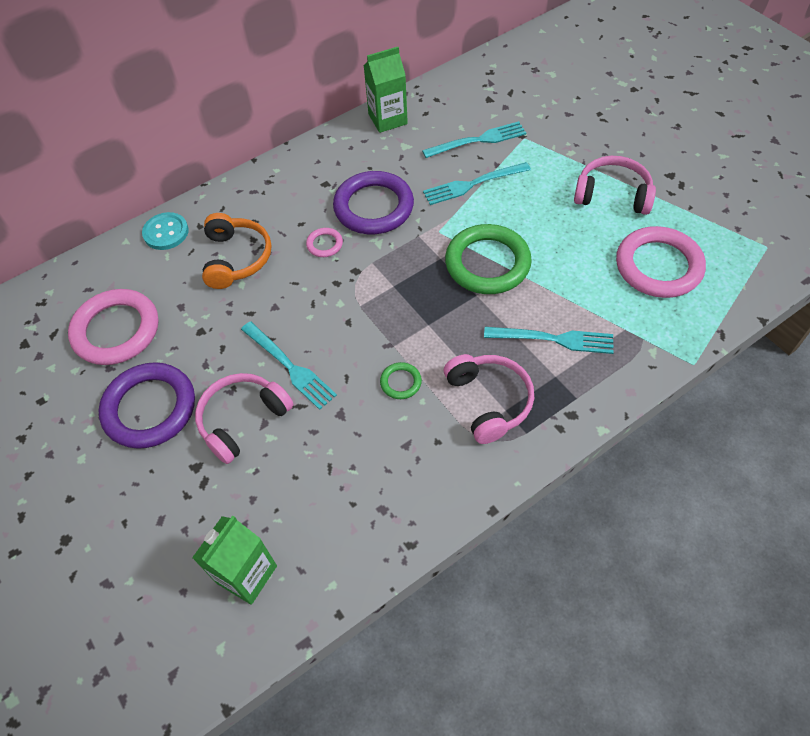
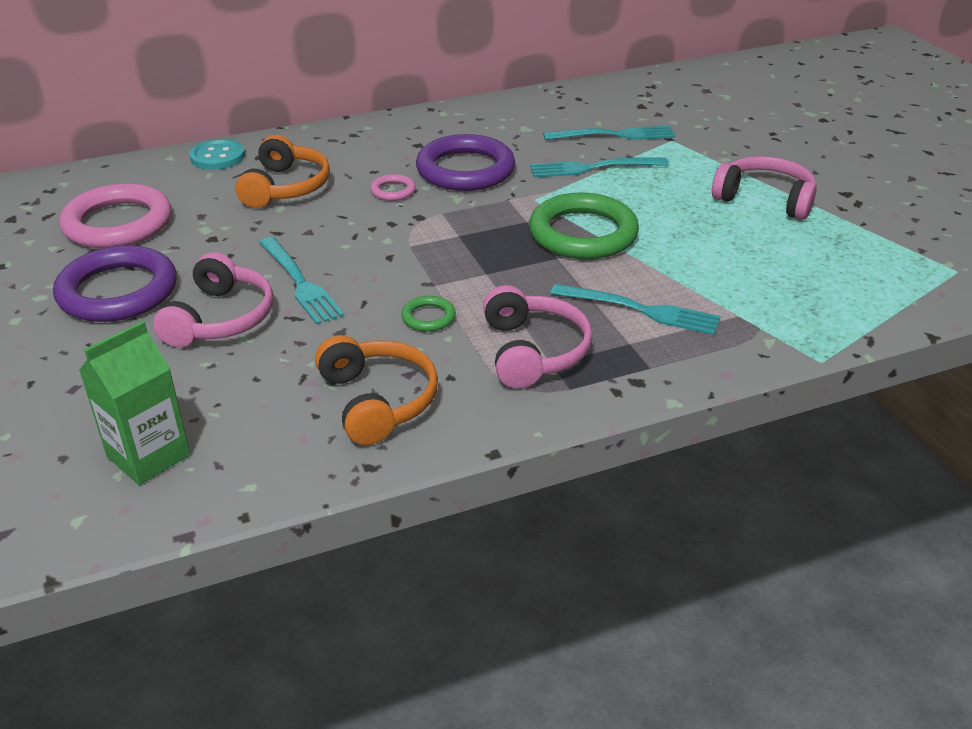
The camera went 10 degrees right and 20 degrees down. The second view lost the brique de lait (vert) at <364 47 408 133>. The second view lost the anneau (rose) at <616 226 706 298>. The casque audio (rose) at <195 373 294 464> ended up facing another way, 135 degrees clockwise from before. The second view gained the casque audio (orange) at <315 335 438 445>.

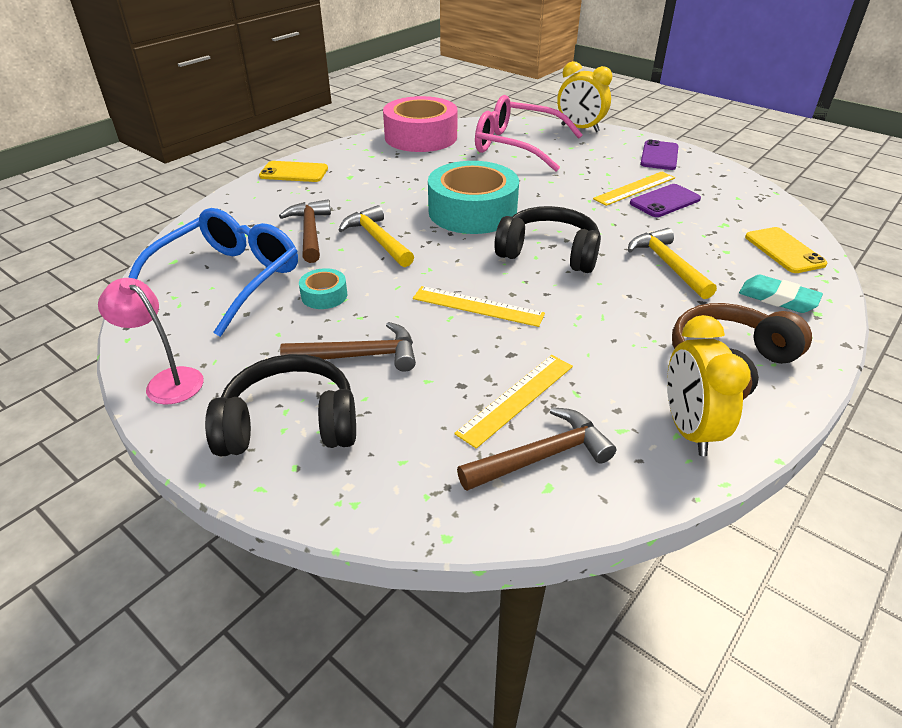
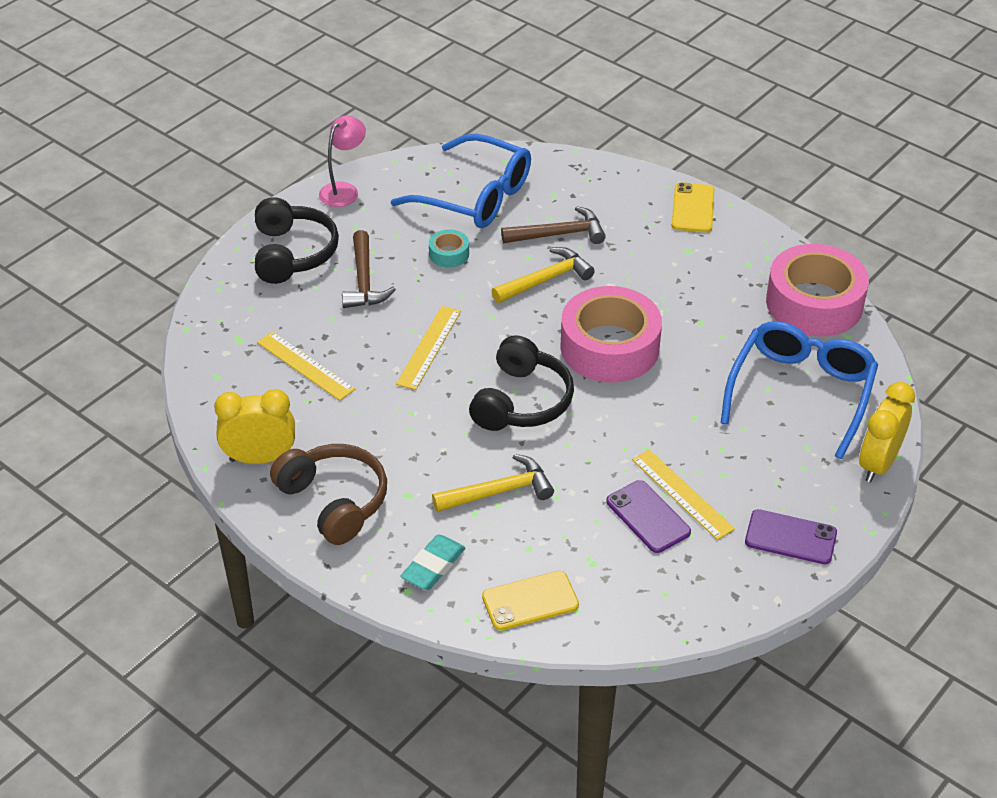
The camera went 90 degrees right and 5 degrees up. What was the lunettes (rose) at <475 95 583 171> turned into the lunettes (bleu) at <721 321 878 459>. What was the ruban adhésif (turquoise) at <428 161 519 234> turned into the ruban adhésif (rose) at <560 286 662 383>. The second view lost the marteau (marron) at <457 407 616 491>.

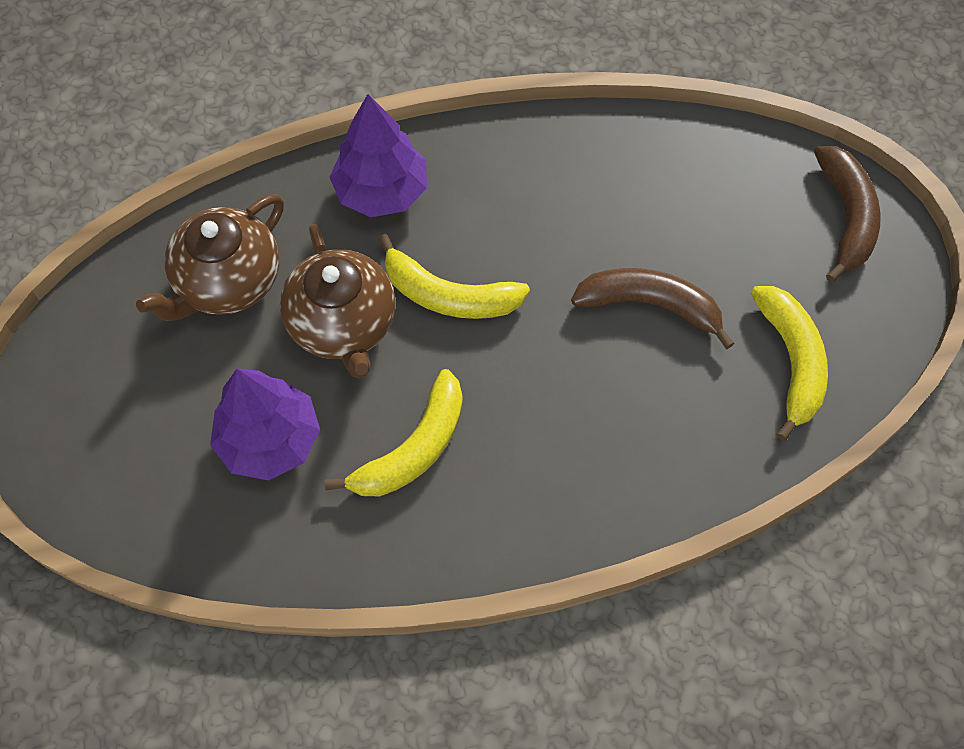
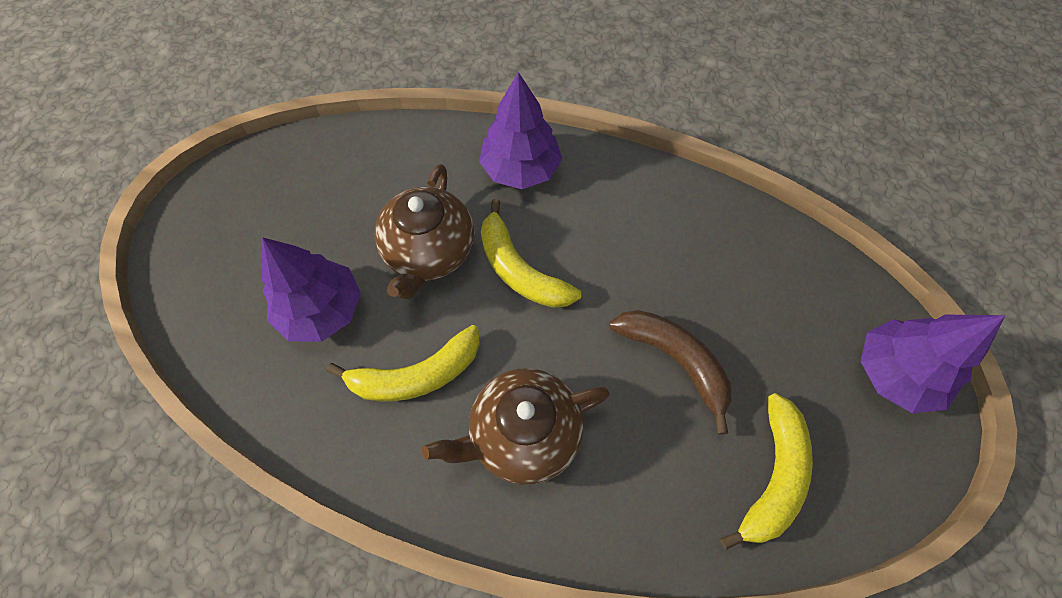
The camera went 30 degrees right and 0 degrees up. Where the banane (marron) stood at <814 145 881 283>, the arbre (violet) came to stand at <861 315 1006 413>. The théière (marron) ended up elsewhere, having gone from <136 194 284 321> to <422 368 610 485>.

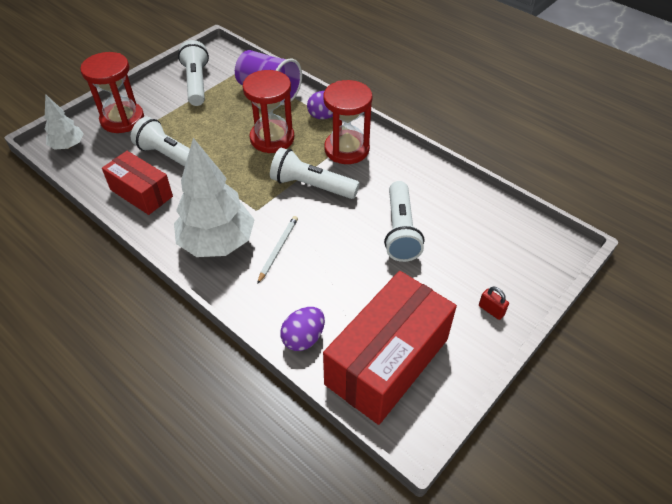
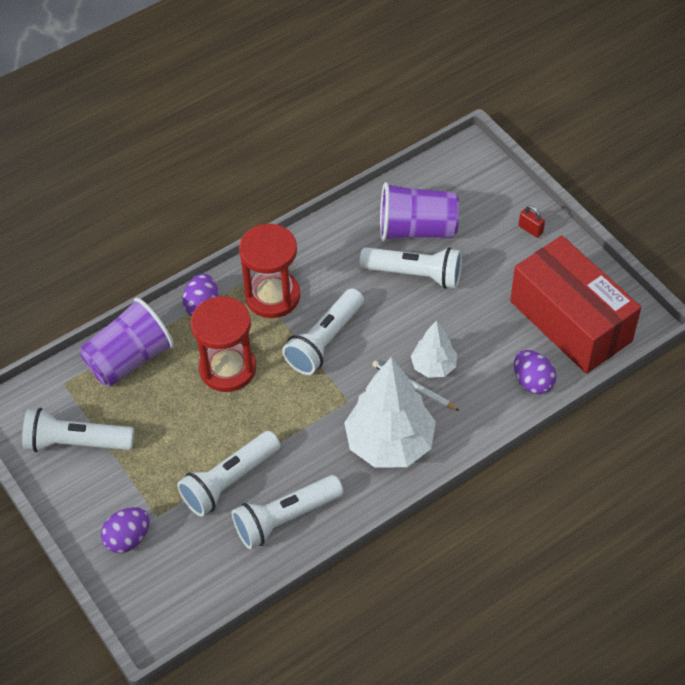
The camera went 75 degrees left and 5 degrees up. Where the sablier (rouge) stood at <80 52 144 133>, the œuf (violet) came to stand at <101 507 150 553>. The arbre (blanc) ended up elsewhere, having gone from <45 94 84 150> to <411 320 457 378>. Where the boîte (rouge) stood at <102 151 173 215>, the lampe de poche (blanc) came to stand at <232 475 343 549>. The cadenas (rouge) at <479 287 509 320> ended up facing another way, 75 degrees clockwise from before. The second view gained the gobelet (violet) at <380 182 460 242>.

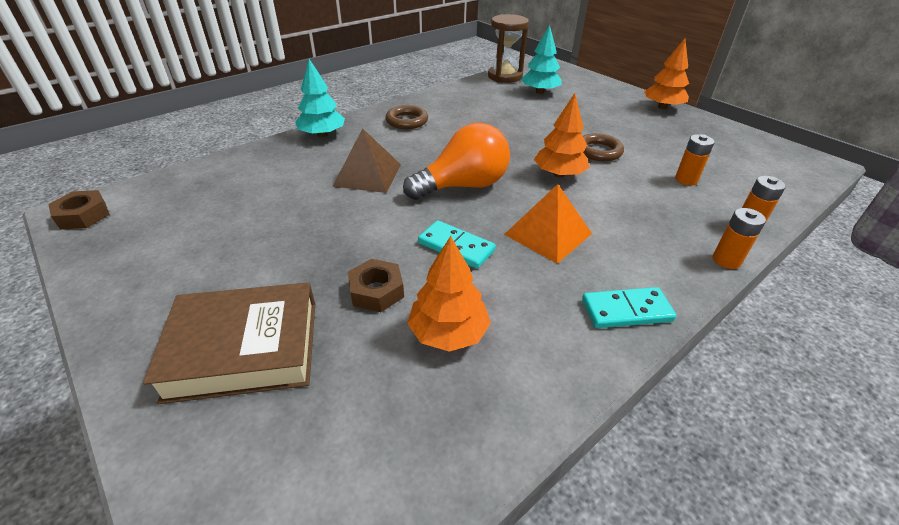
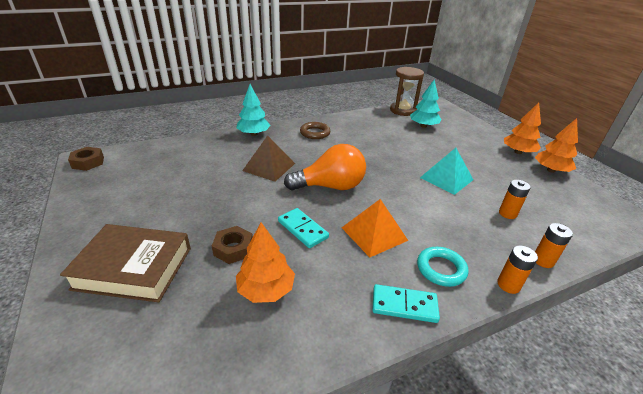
The camera went 15 degrees right and 5 degrees down. The arbre (orange) ended up elsewhere, having gone from <534 93 590 178> to <535 118 578 173>. Where the anneau (marron) stood at <583 133 624 161>, the pyramide (turquoise) came to stand at <420 148 473 195>. The second view gained the anneau (turquoise) at <417 247 468 287>.

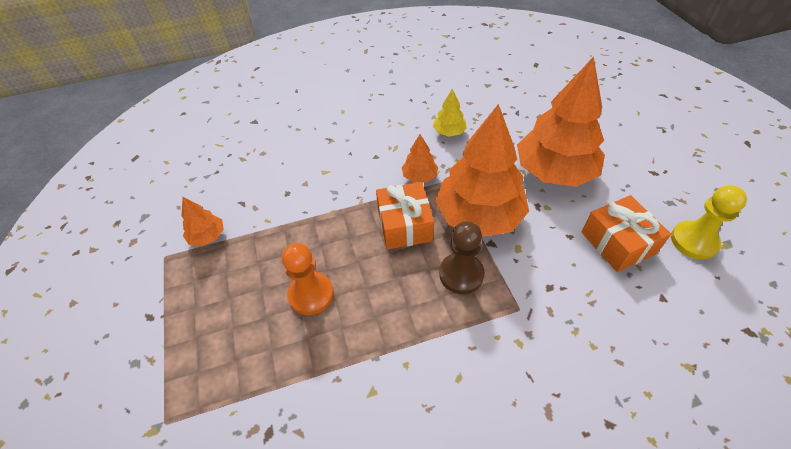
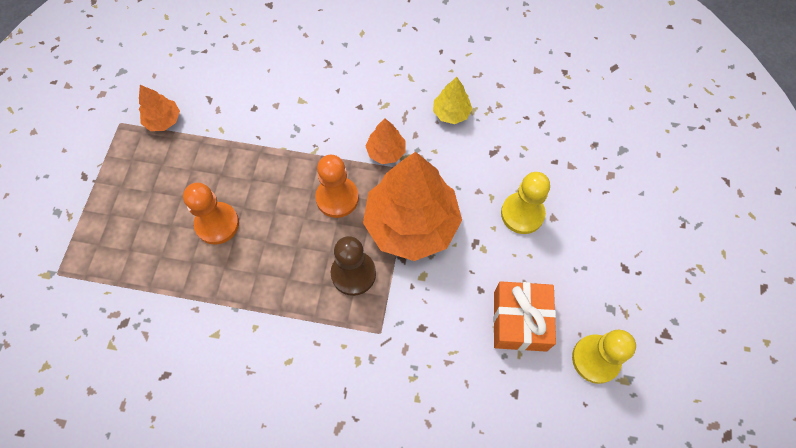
The camera went 25 degrees right and 15 degrees up. Where the arbre (orange) stood at <517 57 605 187>, the pion (jaune) came to stand at <501 172 550 234>. Where the cadeau (orange) stood at <376 182 434 250>, the pion (orange) came to stand at <315 155 359 218>.

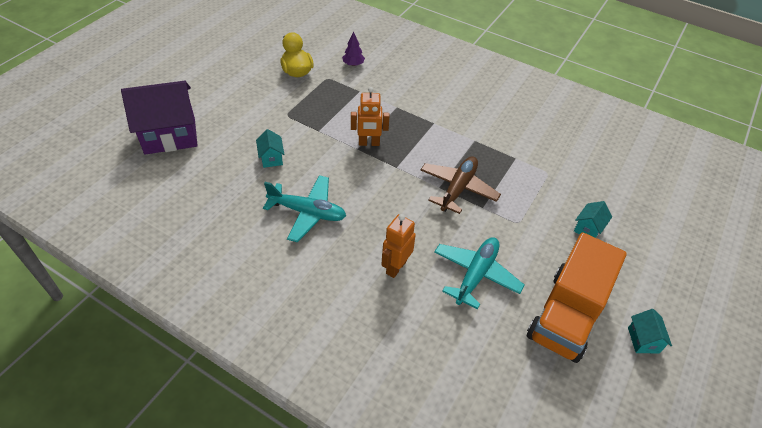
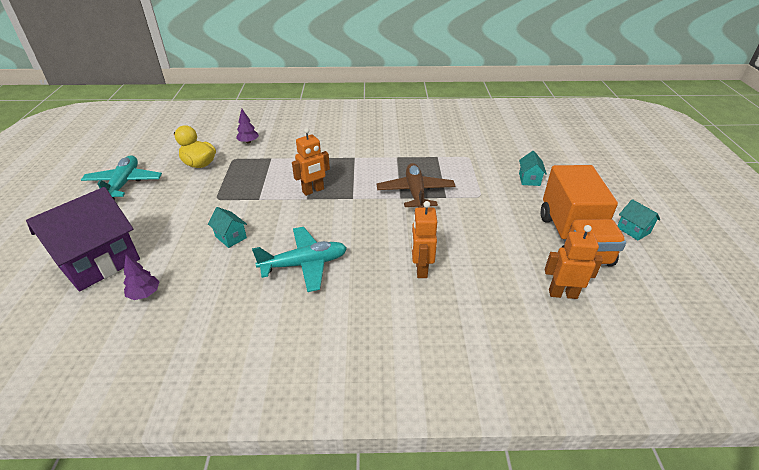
The camera went 30 degrees left and 10 degrees down. The avion (turquoise) ended up elsewhere, having gone from <434 237 525 310> to <81 155 162 200>. The second view gained the robot (orange) at <545 225 603 299>. The second view gained the arbre (violet) at <124 255 159 300>.

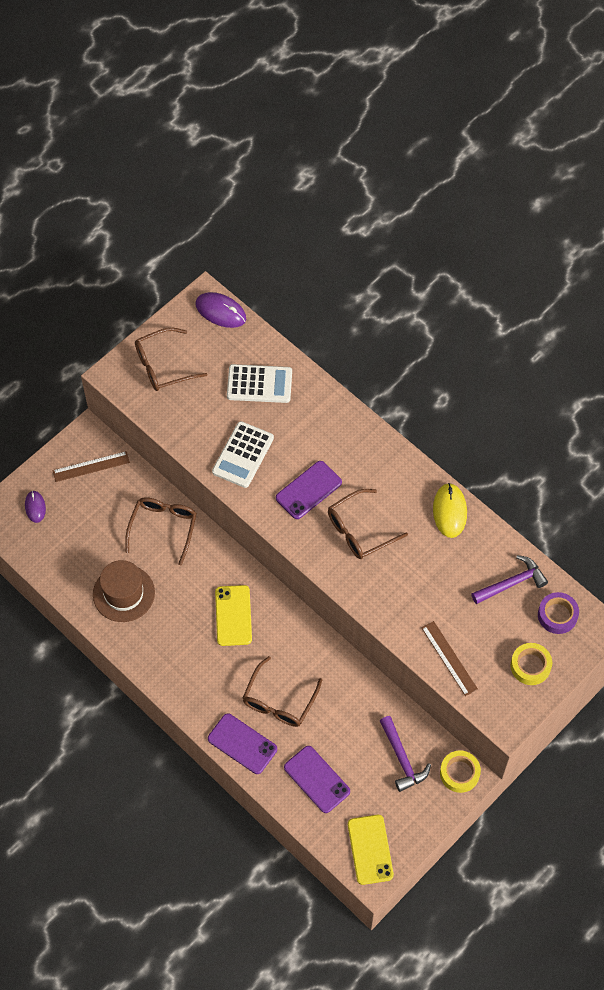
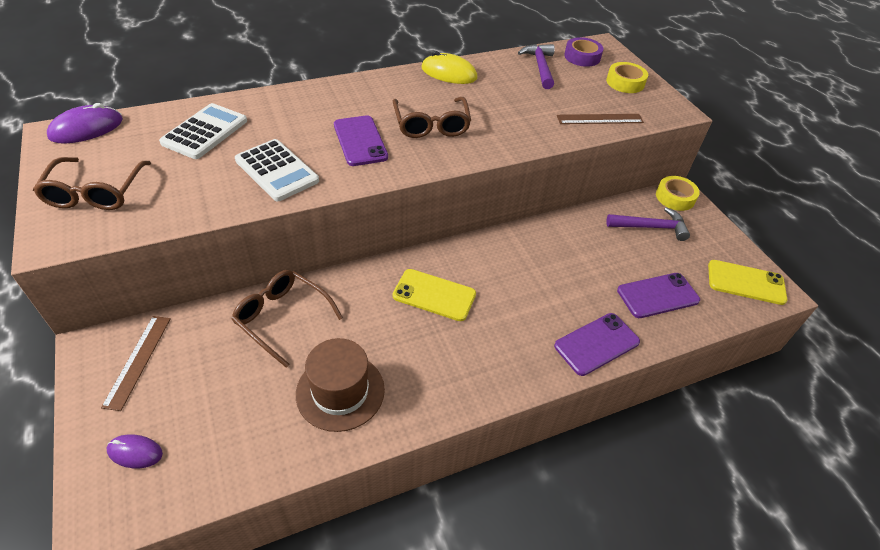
The camera went 70 degrees left and 15 degrees down. The second view lost the lunettes (marron) at <243 656 322 727>.

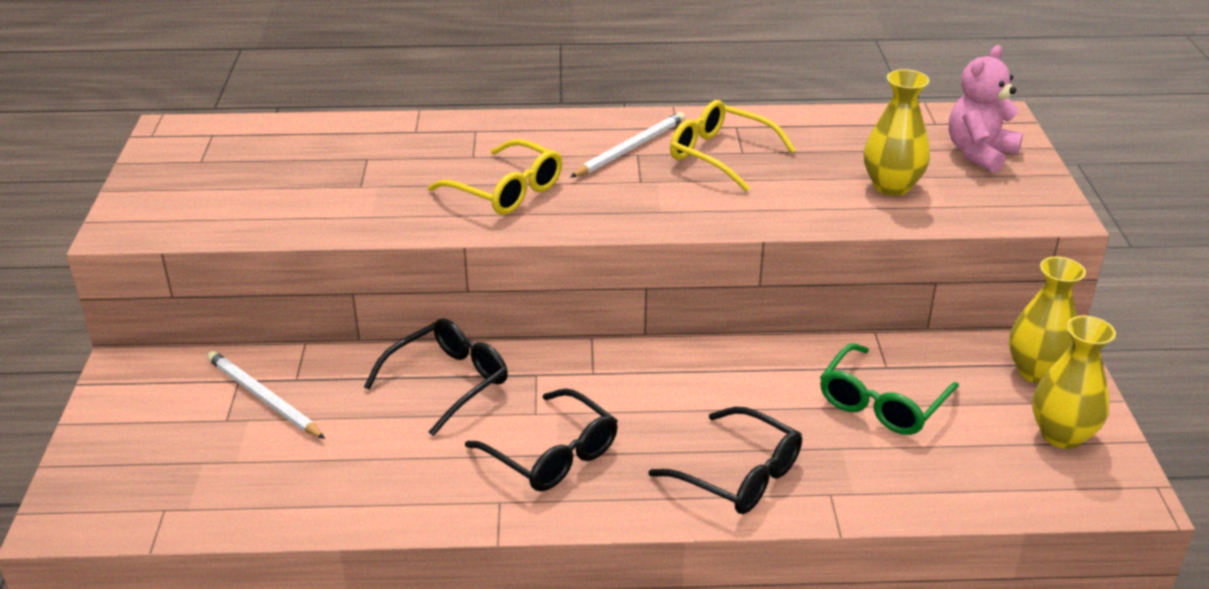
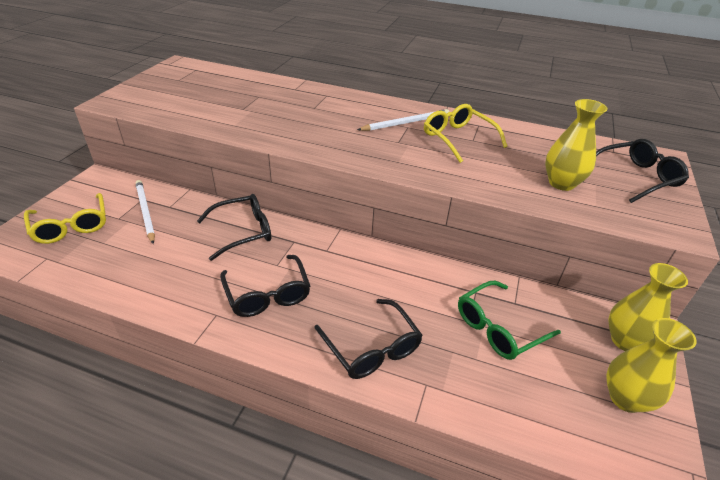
The camera went 20 degrees right and 5 degrees up. Where the ours en peluche (rose) stood at <949 45 1023 173>, the lunettes (noir) came to stand at <596 139 689 203>. The lunettes (jaune) ended up elsewhere, having gone from <428 139 562 215> to <24 193 106 244>.

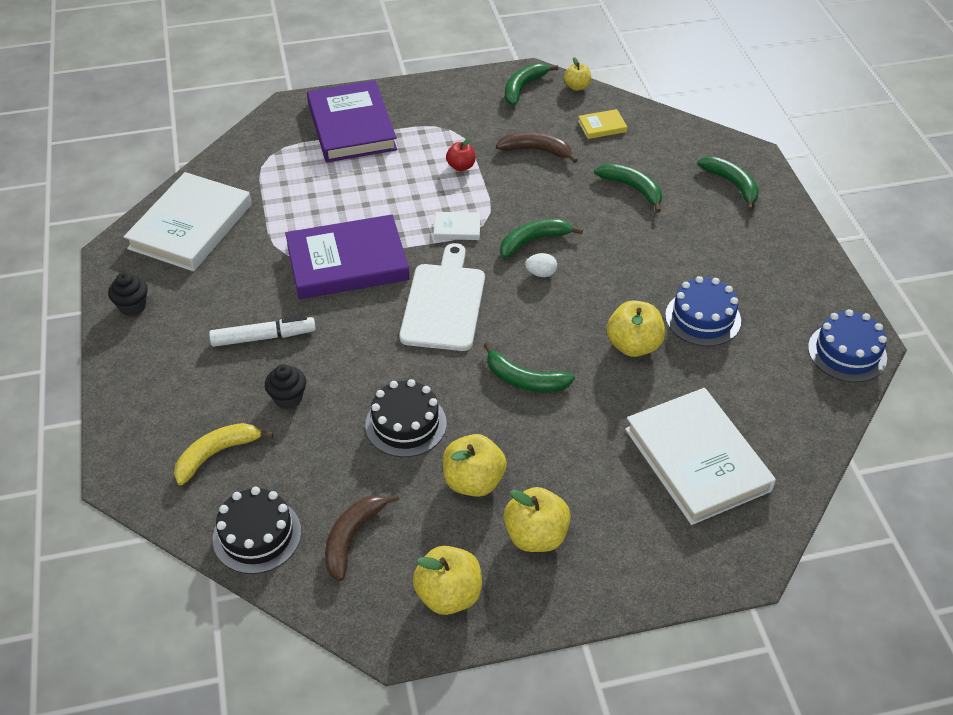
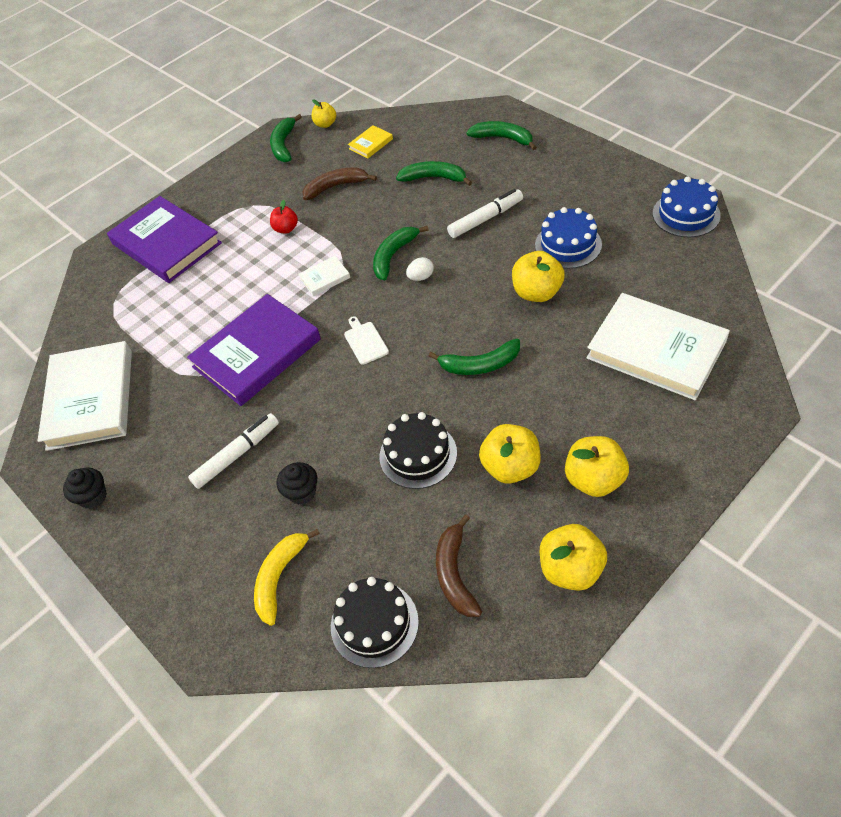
The camera went 25 degrees left and 5 degrees up. The size of the planche à découper (blanc) at <399 243 485 351> changed by a factor of 0.46. The second view gained the feutre (blanc) at <447 189 523 238>.

